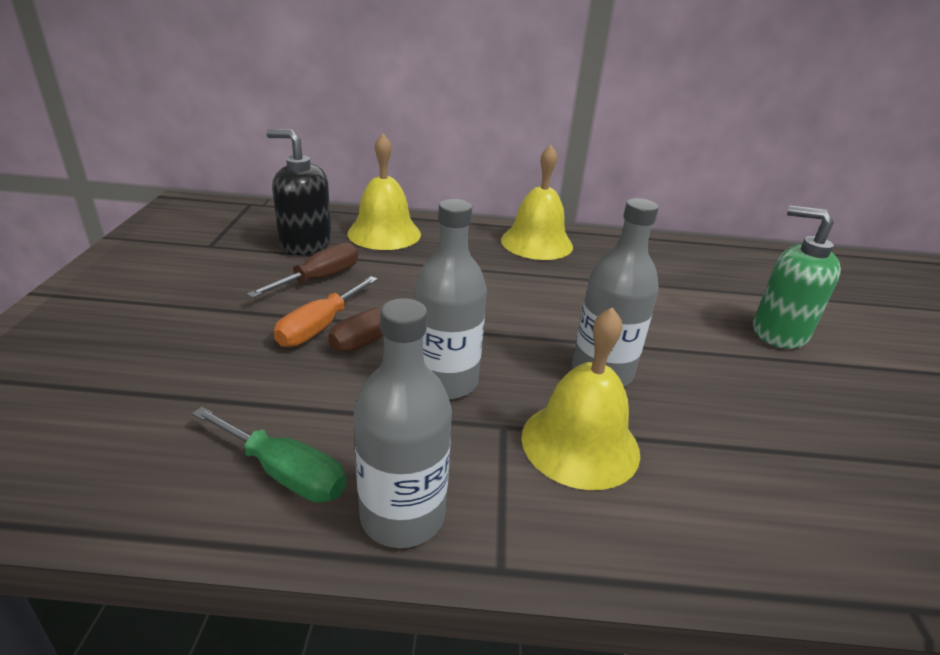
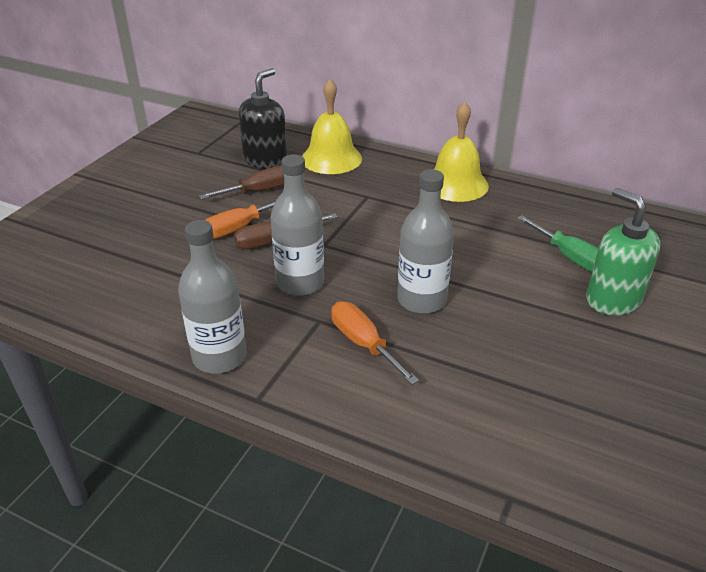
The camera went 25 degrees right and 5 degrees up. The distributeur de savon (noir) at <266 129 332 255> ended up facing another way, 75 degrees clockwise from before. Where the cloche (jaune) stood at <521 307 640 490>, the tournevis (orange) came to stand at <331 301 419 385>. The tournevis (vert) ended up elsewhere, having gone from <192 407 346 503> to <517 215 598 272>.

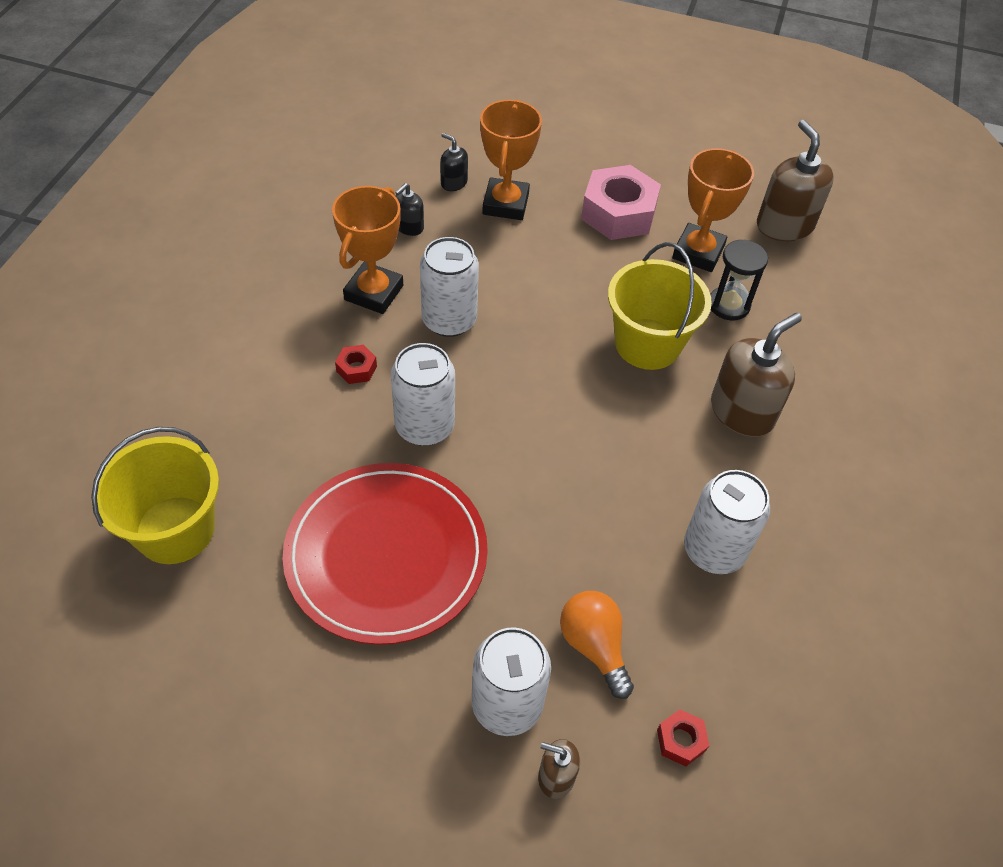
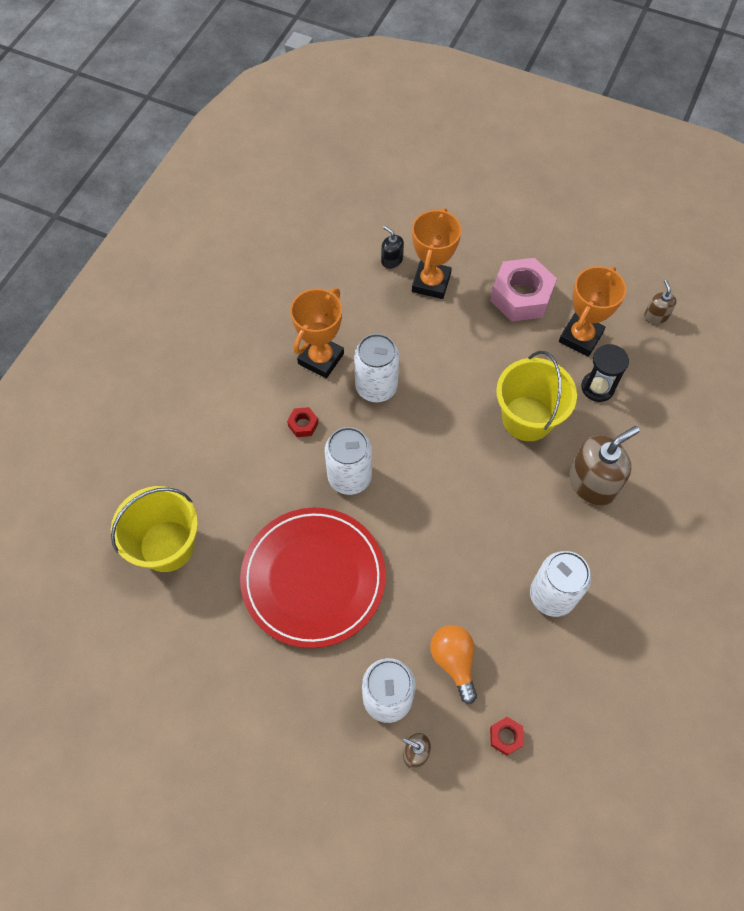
The camera went 10 degrees right and 10 degrees up. The size of the distributeur de savon (marron) at <757 120 834 241> changed by a factor of 0.51. The second view lost the distributeur de savon (noir) at <395 183 424 236>.

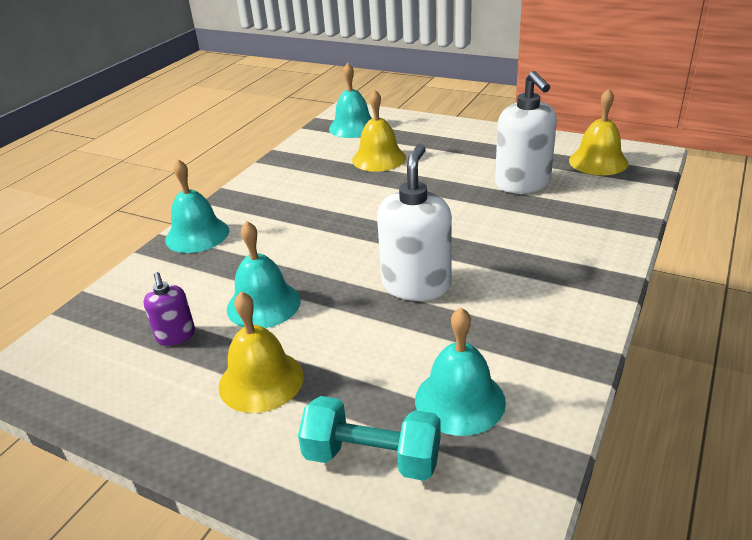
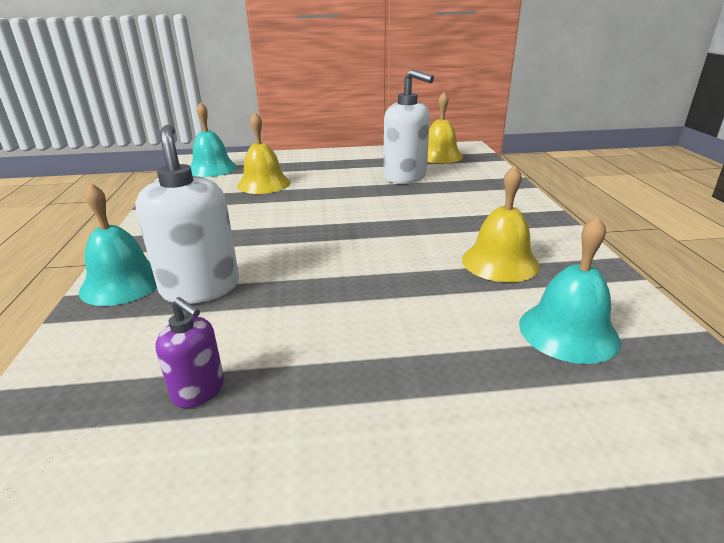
The camera went 35 degrees left and 5 degrees down. The distributeur de savon (blanc) ended up elsewhere, having gone from <377 144 452 301> to <135 125 239 304>. The second view lost the cloche (turquoise) at <227 221 301 328>. The cloche (jaune) ended up elsewhere, having gone from <219 291 304 413> to <462 165 540 282>. The second view lost the haltère (turquoise) at <298 396 441 481>.

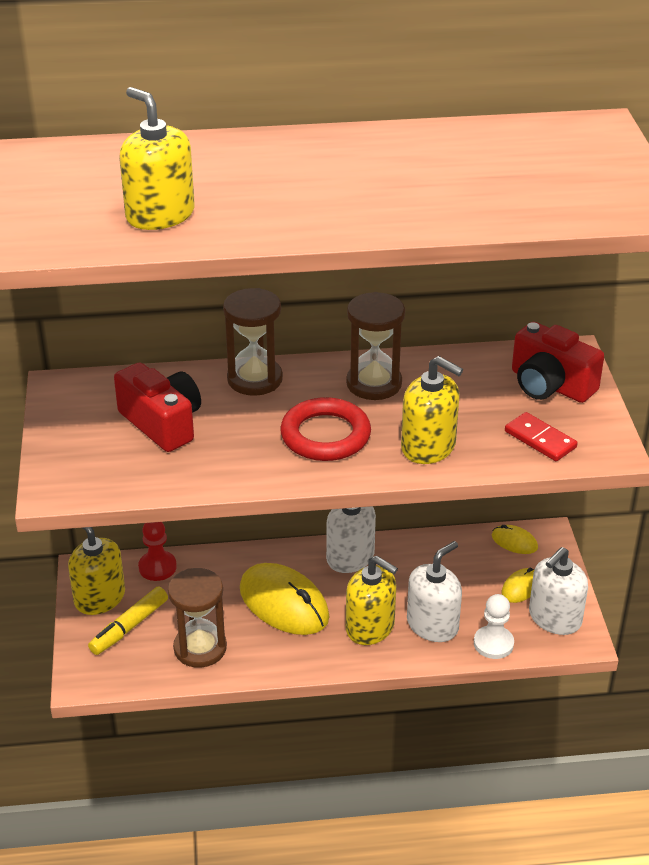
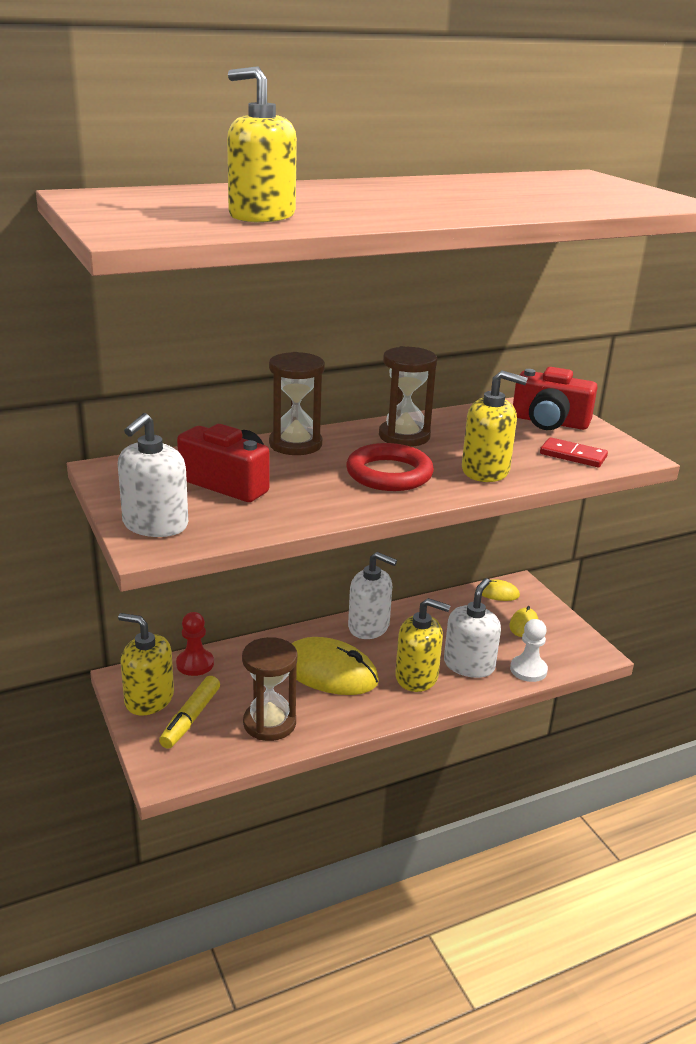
The camera went 20 degrees left and 10 degrees down. The distributeur de savon (blanc) ended up elsewhere, having gone from <529 547 588 635> to <118 413 188 537>.

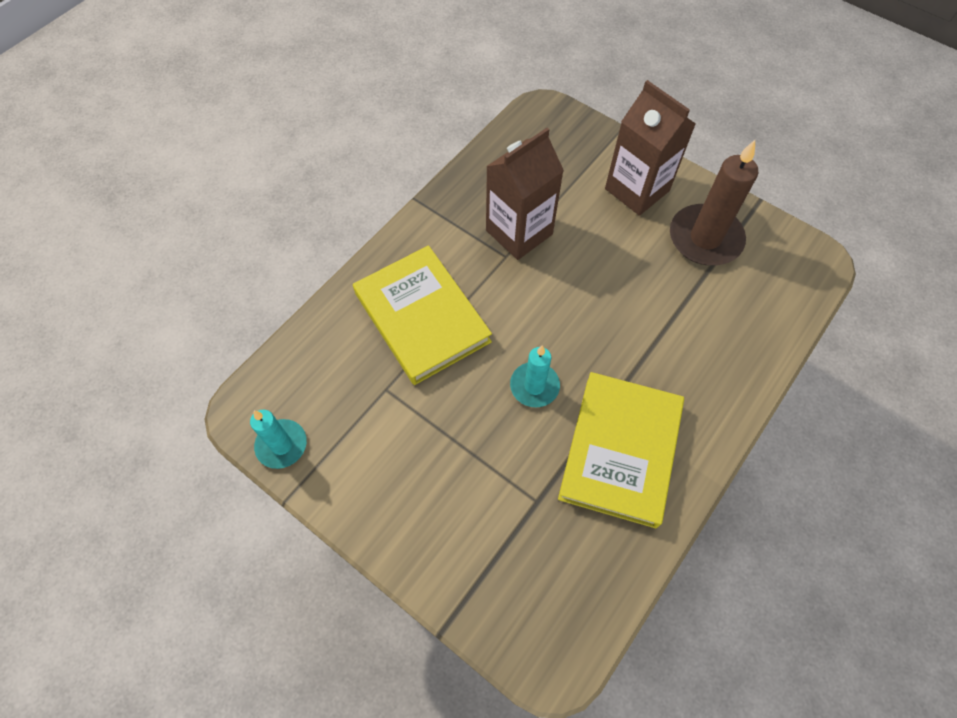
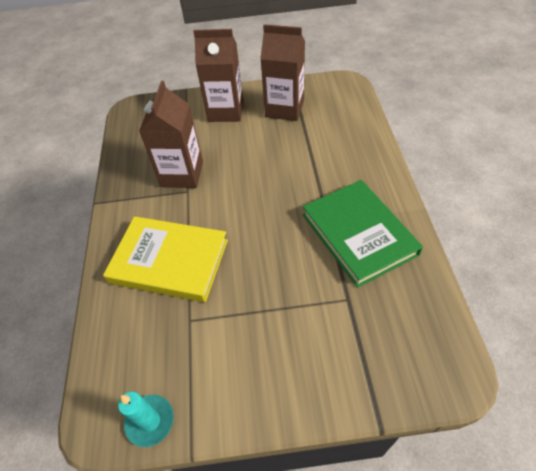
The camera went 40 degrees left and 10 degrees down. Where the bougie (marron) stood at <670 140 758 265>, the brique de lait (marron) came to stand at <260 24 305 121>. The second view lost the bougie (turquoise) at <510 345 560 407>. What was the livre (jaune) at <558 372 684 528> turned into the livre (vert) at <303 180 423 288>.

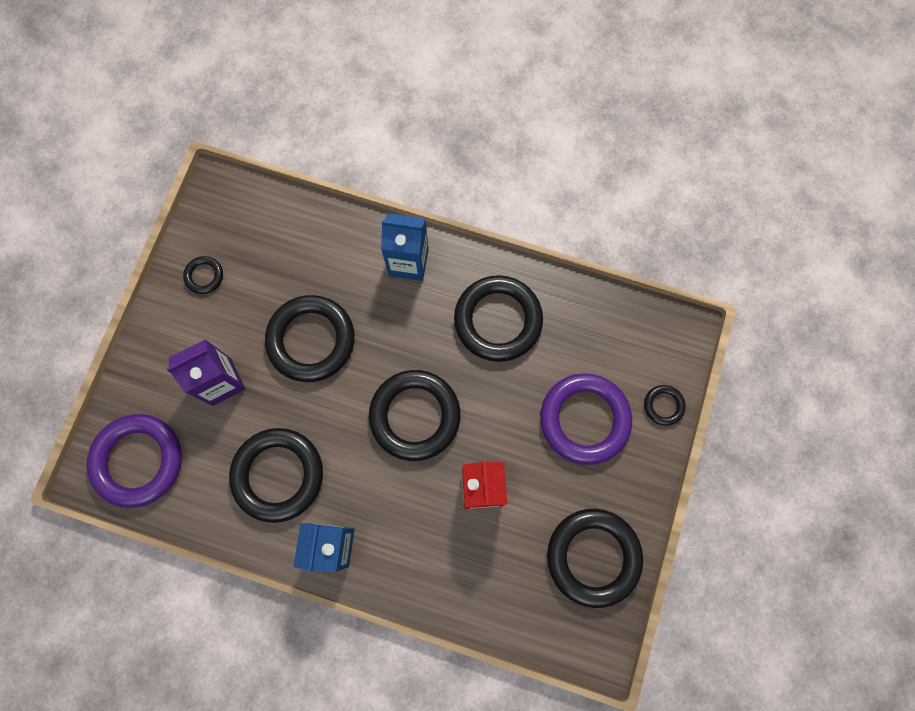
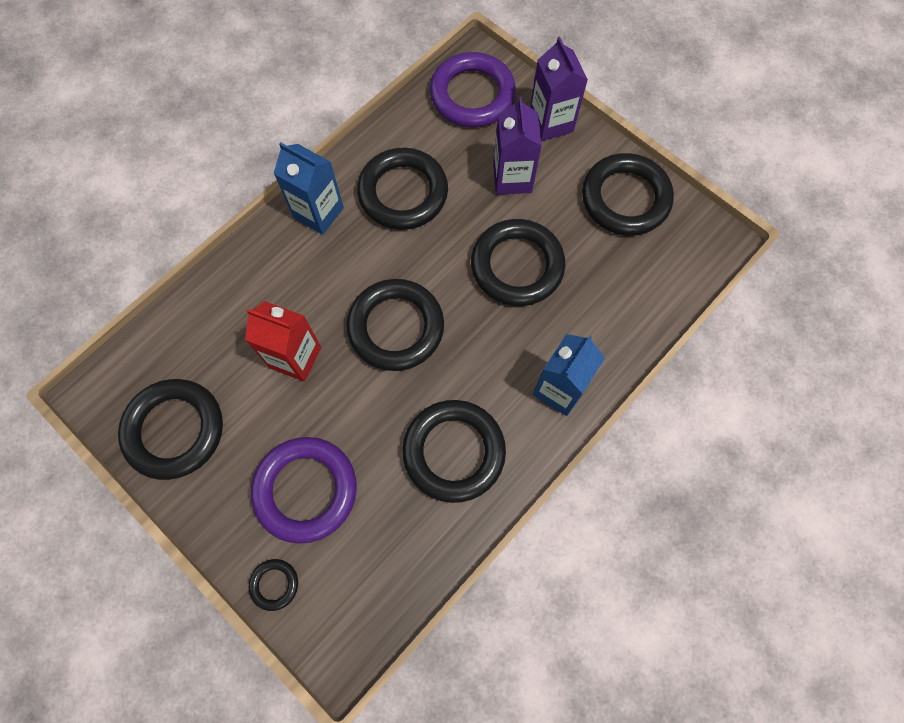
The camera went 115 degrees right and 5 degrees down. The size of the anneau (noir) at <183 256 223 294> changed by a factor of 2.21. The second view gained the brique de lait (violet) at <530 37 588 141>.

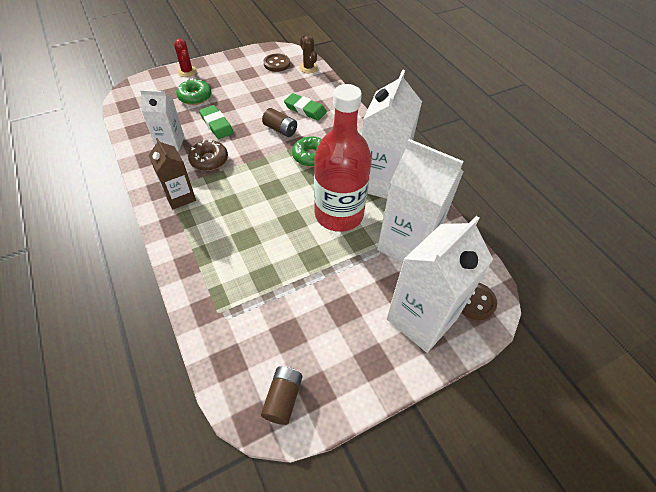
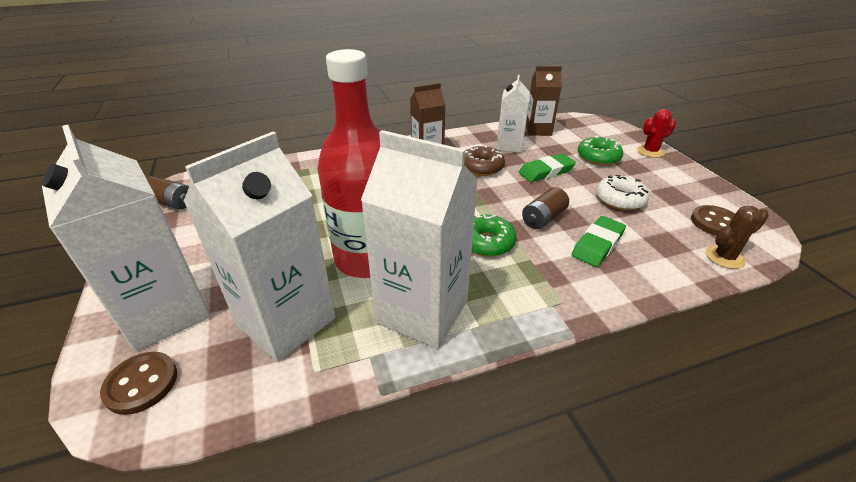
The camera went 100 degrees right and 15 degrees down. The second view gained the brique de lait (marron) at <526 66 562 136>. The second view gained the beignet (blanc) at <596 175 650 210>.

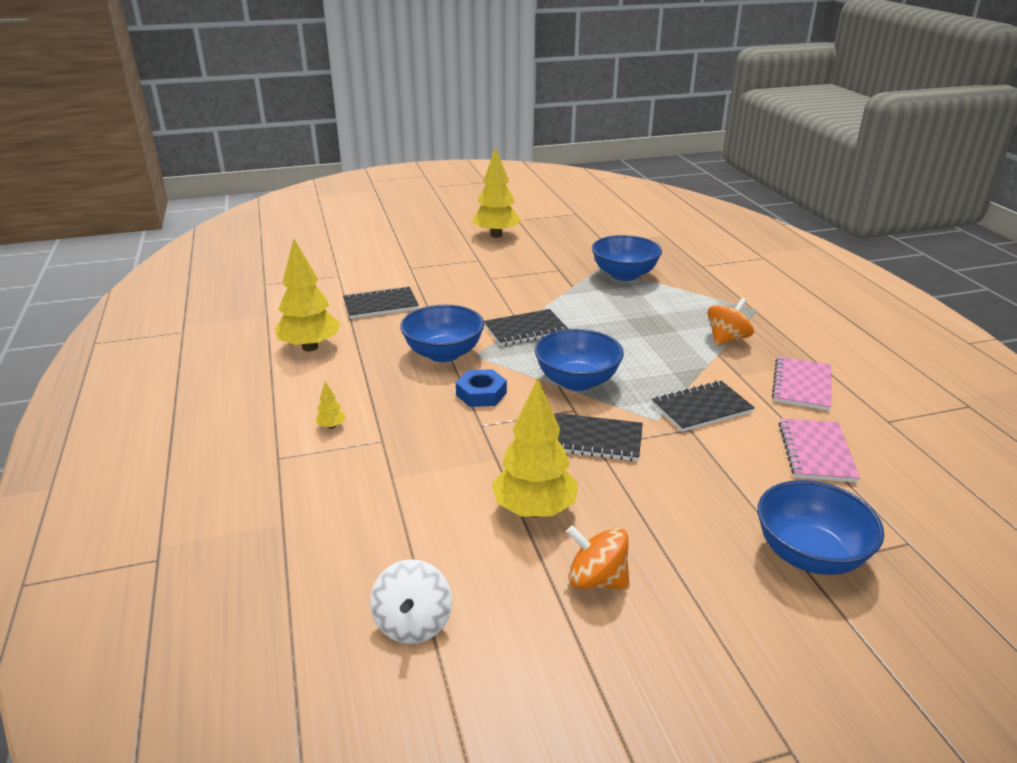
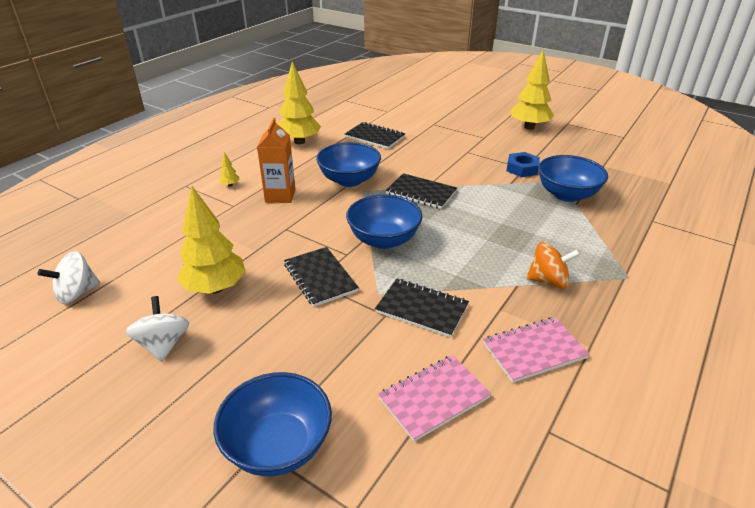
The camera went 50 degrees right and 5 degrees up. The écrou (bleu) ended up elsewhere, having gone from <456 369 507 407> to <506 152 540 177>. What was the toupie (orange) at <566 525 630 589> turned into the toupie (blanc) at <126 296 189 362>. The second view gained the brique de lait (orange) at <257 118 295 203>.

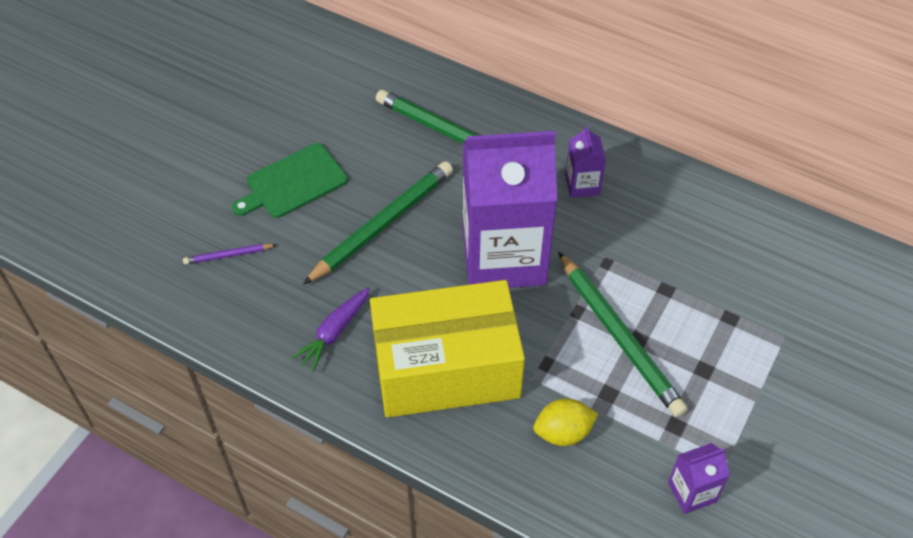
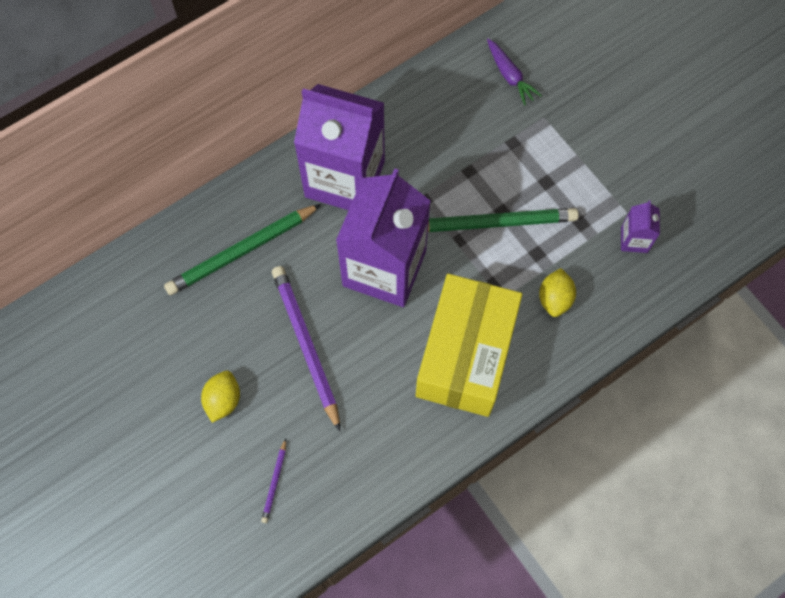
The camera went 65 degrees left and 15 degrees up. The size of the brique de lait (violet) at <565 126 606 198> changed by a factor of 2.43. Where the planche à découper (vert) stood at <232 143 348 218>, the citron (jaune) came to stand at <201 371 240 423>. What was the crayon (vert) at <303 161 453 285> turned into the crayon (violet) at <272 266 340 431>. The carotte (violet) ended up elsewhere, having gone from <291 287 370 372> to <487 39 542 106>.

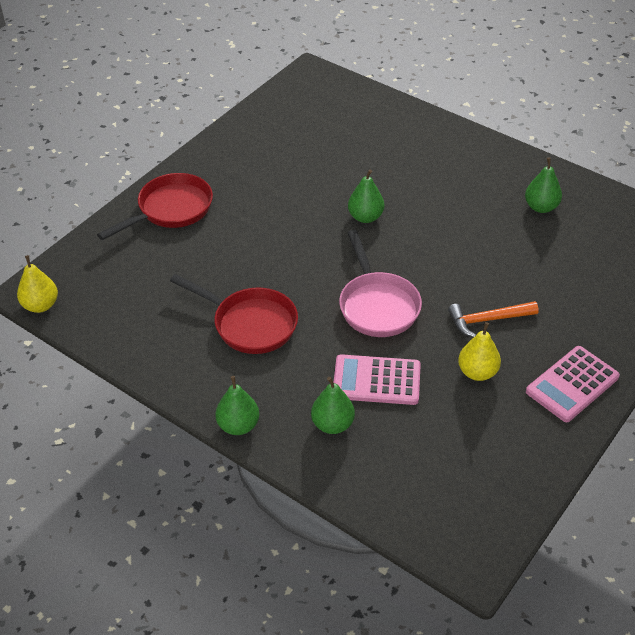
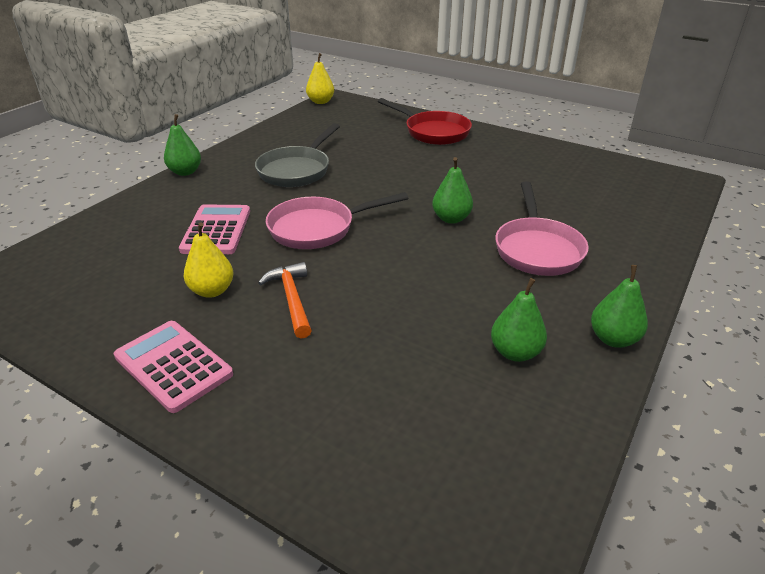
The camera went 85 degrees right and 10 degrees down. What was the poêle (rouge) at <170 274 298 354> turned into the poêle (gris) at <255 123 340 187>. The poire (vert) ended up elsewhere, having gone from <311 377 355 434> to <591 265 648 348>. The second view gained the poêle (rose) at <495 182 589 276>.

